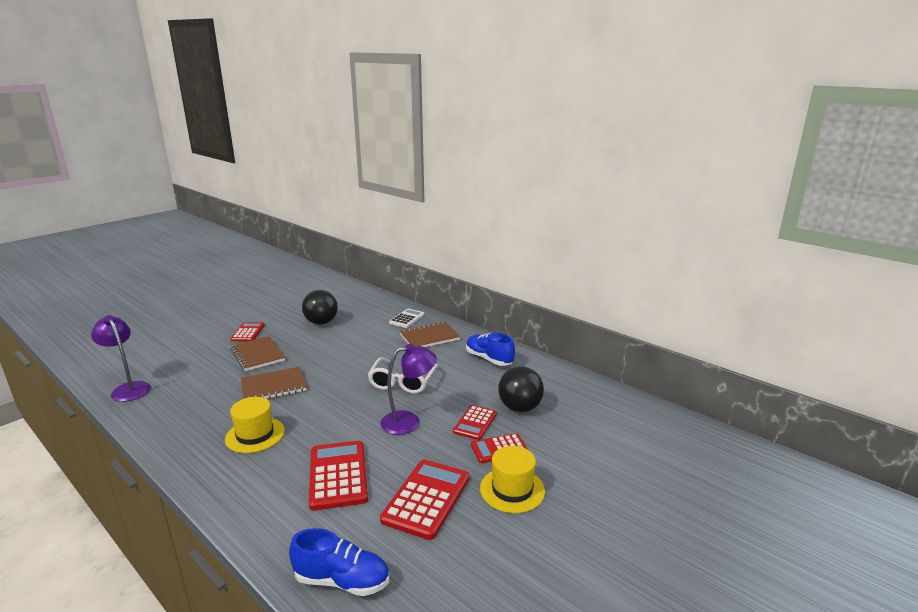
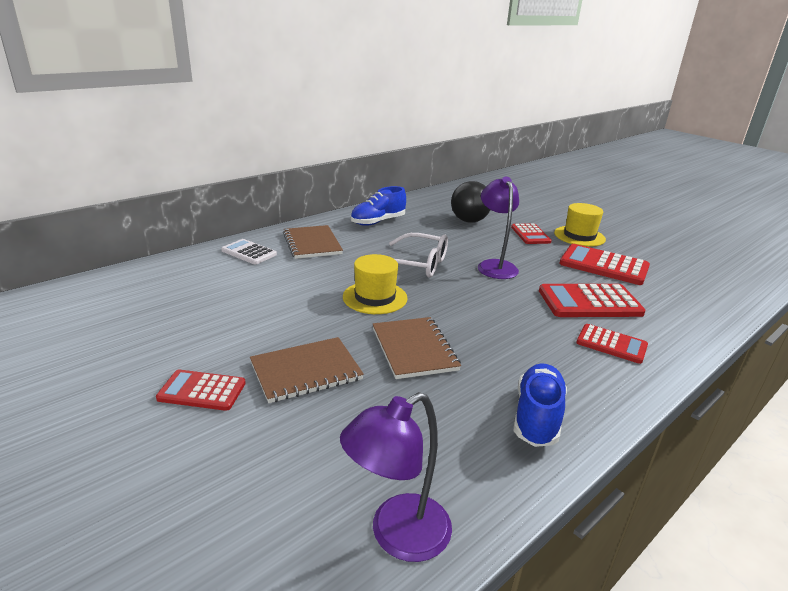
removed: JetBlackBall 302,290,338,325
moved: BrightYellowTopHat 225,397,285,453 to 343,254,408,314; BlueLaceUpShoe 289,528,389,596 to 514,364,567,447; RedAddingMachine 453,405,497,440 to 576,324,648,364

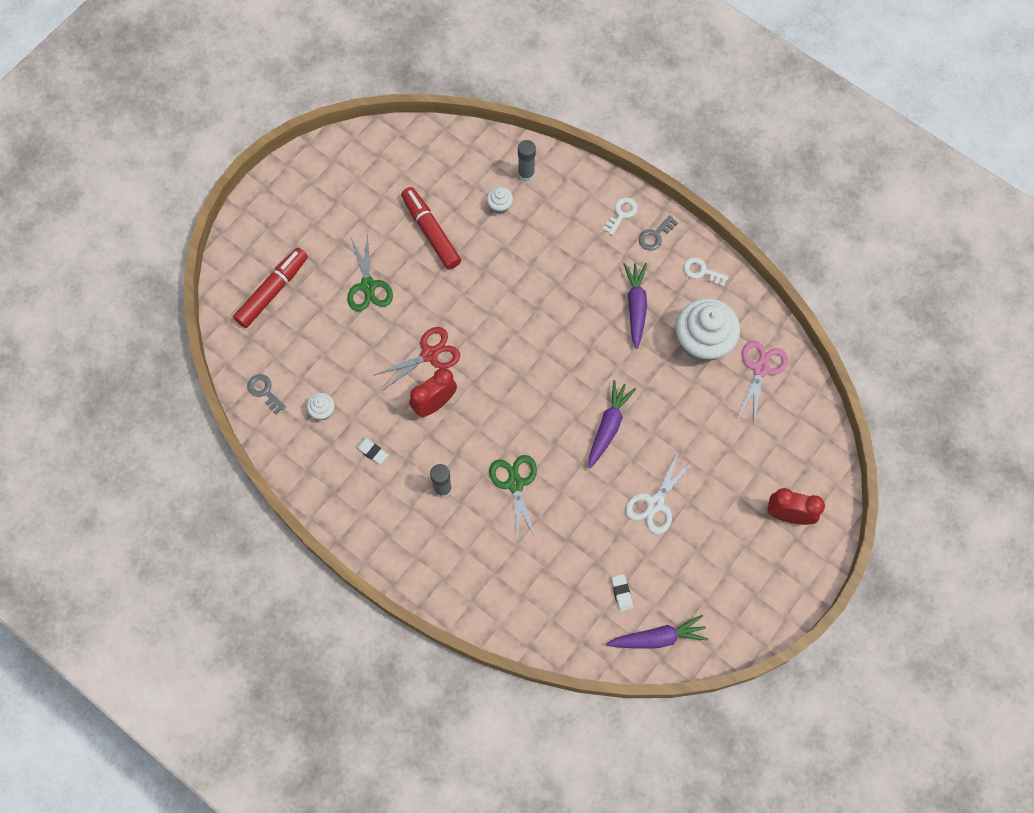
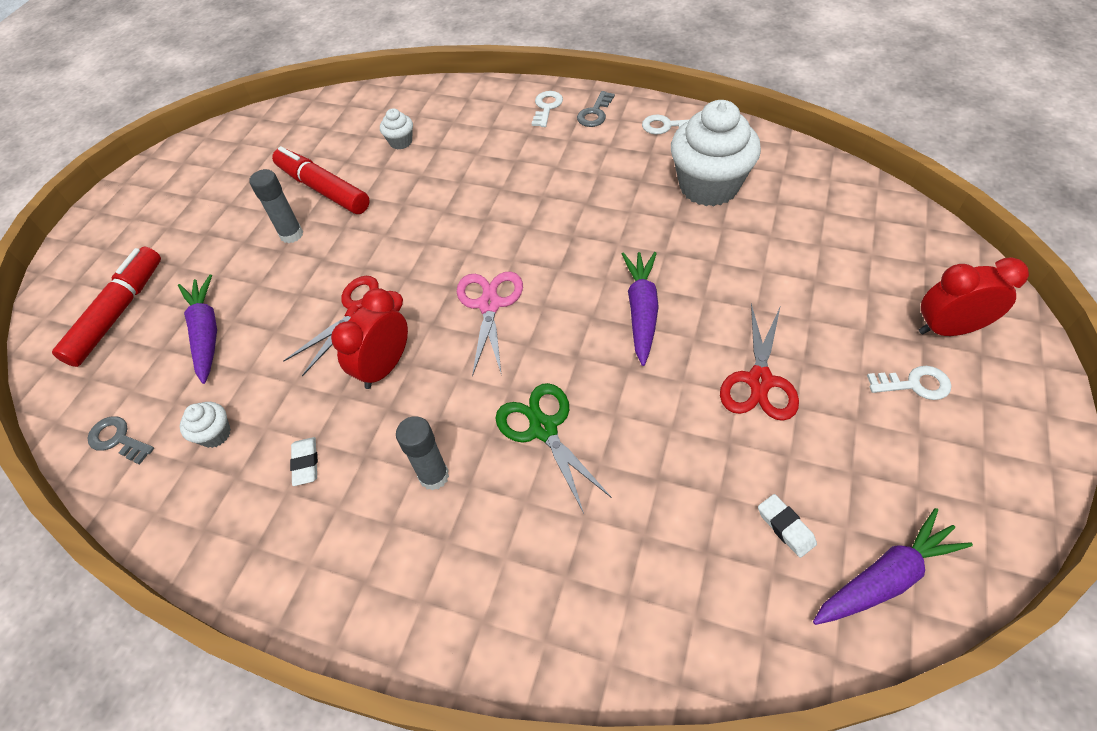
removed: GreenScissors 347,232,393,311
added: SnowWhiteLatchkey 867,366,951,400
moved: PurpleCarrot 624,263,647,349 to 178,275,217,384; AshGreyGlue 518,140,536,182 to 249,169,303,243; RosyScissors 737,340,788,422 to 457,272,523,377
recoloured: SnowWhiteScissors 625,450,694,535 to RedScissors 720,304,799,421
turned: SnowWhiteEraser 355,437,388,465 = 290,437,318,486 60 degrees clockwise

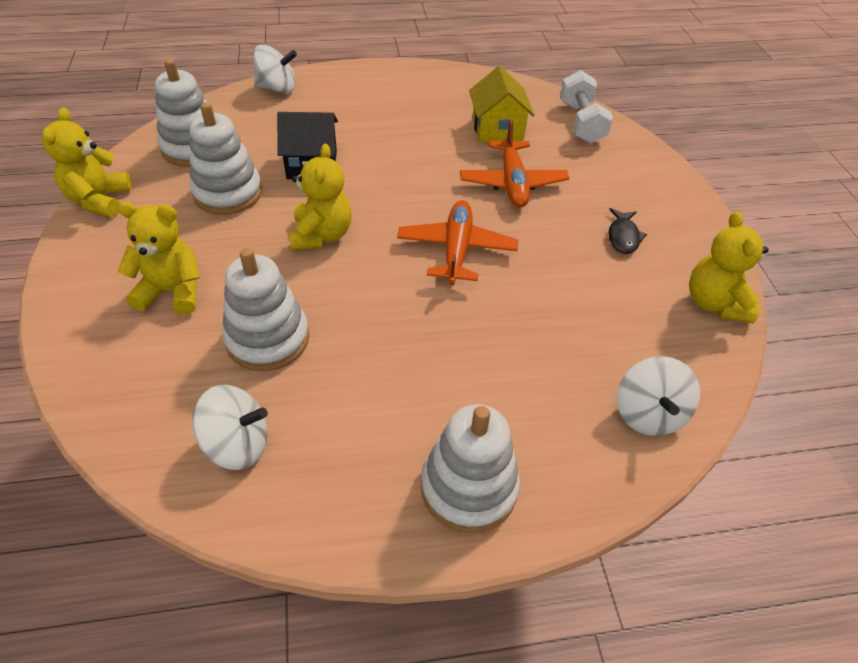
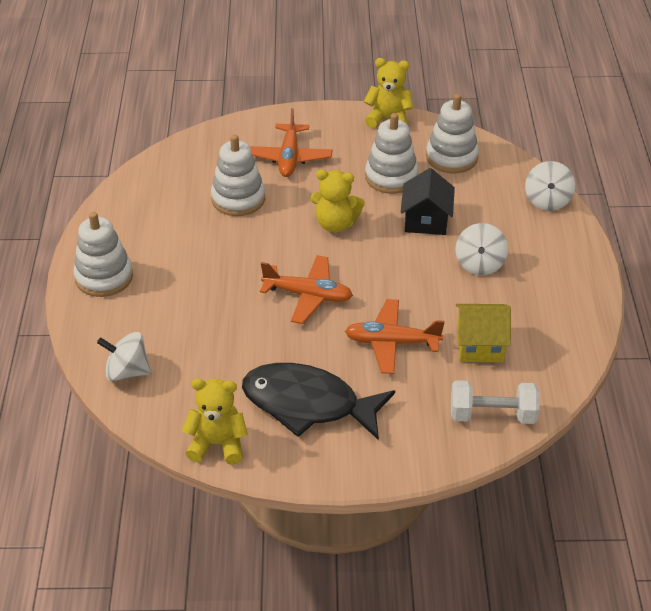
moved: SnowWhiteSpinningTop 193,385,268,470 to 456,223,508,275
replaced: BrightYellowTeddyBear 118,202,200,315 to BrightOrangePlane 250,108,332,177
resized: JetBlackFish 608,208,647,254 = 242,363,395,440 x2.49

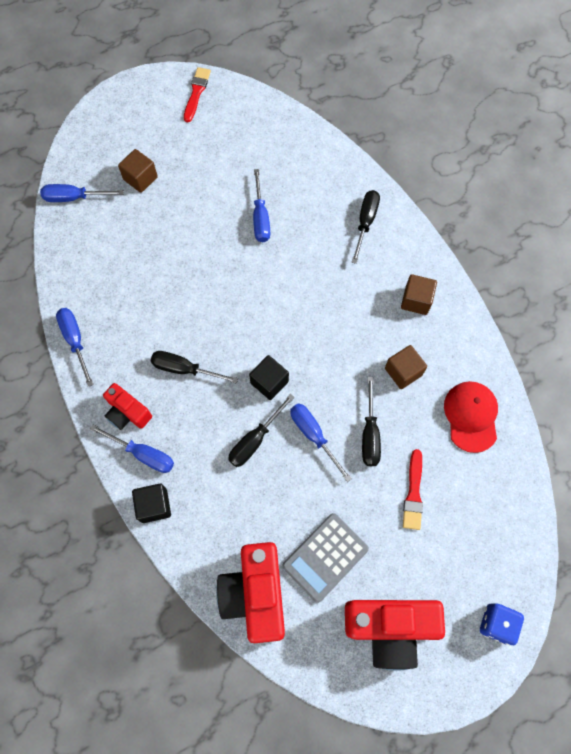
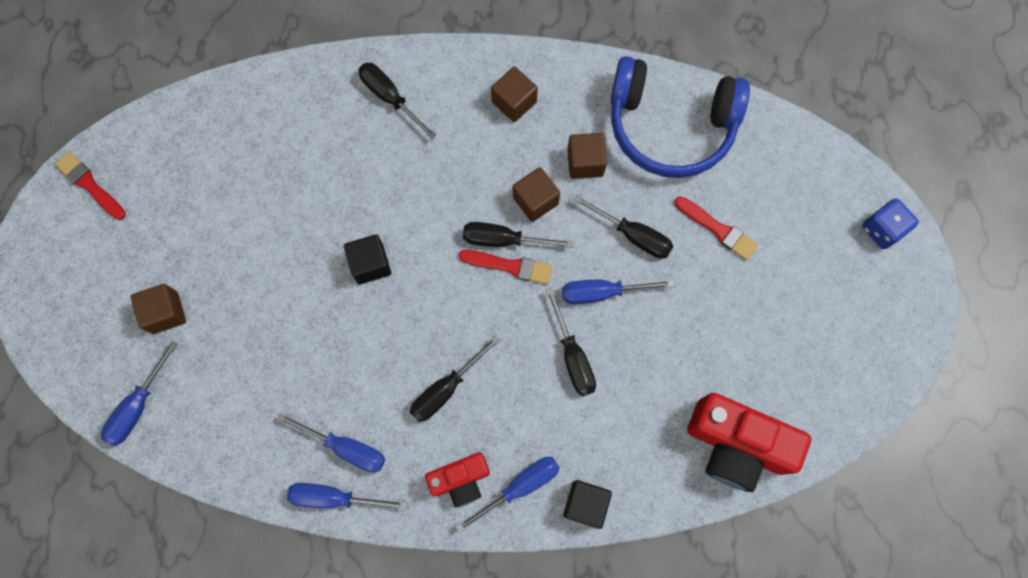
removed: AshGreyAddingMachine 283,513,369,603; RedCamera 345,600,445,671
added: RedPaintbrush 459,250,553,284; JetBlackHandScrewdriver 463,222,574,248; BrownSolidCube 513,167,560,222
moved: BlueHandScrewdriver 253,169,270,242 to 277,413,385,472; JetBlackSolidCube 249,355,289,400 to 344,234,391,284
replaced: RedCap 444,381,498,453 to BlueOverEarHeadphones 610,56,750,178

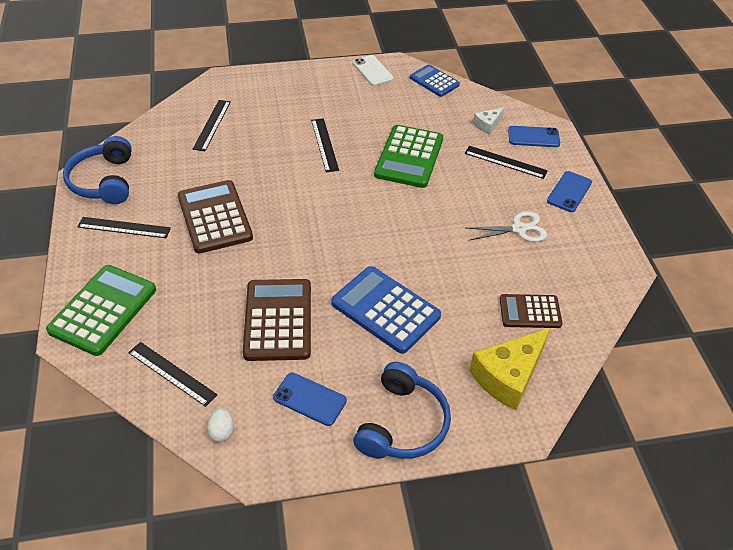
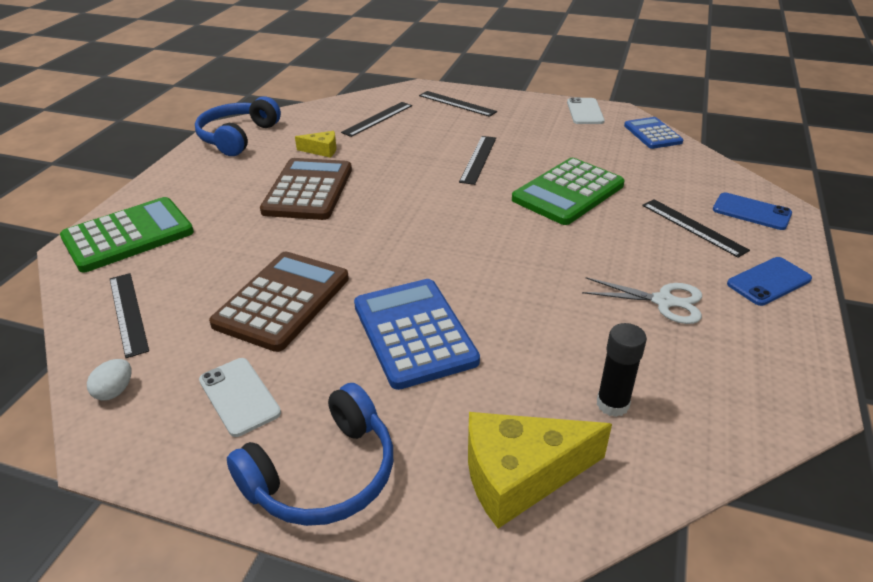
removed: SnowWhiteCheeseWedge 473,107,504,135
added: BrightYellowCheeseWedge 295,131,336,158
moved: JetBlackRuler 77,217,171,238 to 419,91,497,117
replaced: BrownAddingMachine 500,294,562,328 to JetBlackGlue 597,323,647,417
recoloured: BlueMobilePhone 273,372,347,426 to SnowWhiteMobilePhone 199,358,281,437

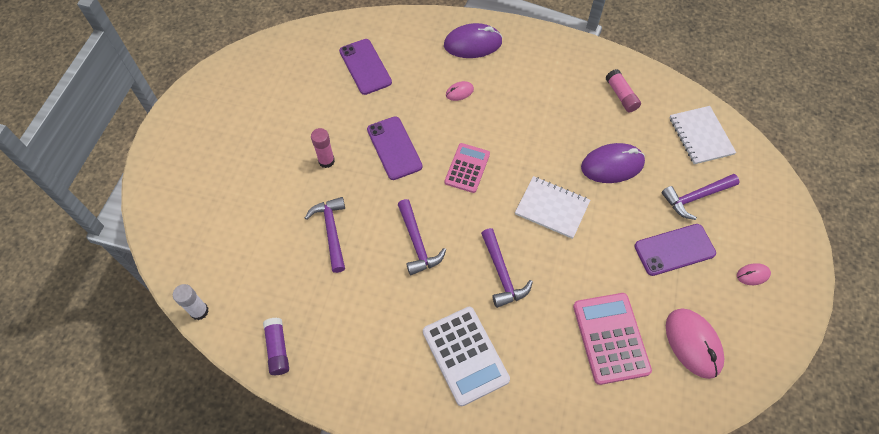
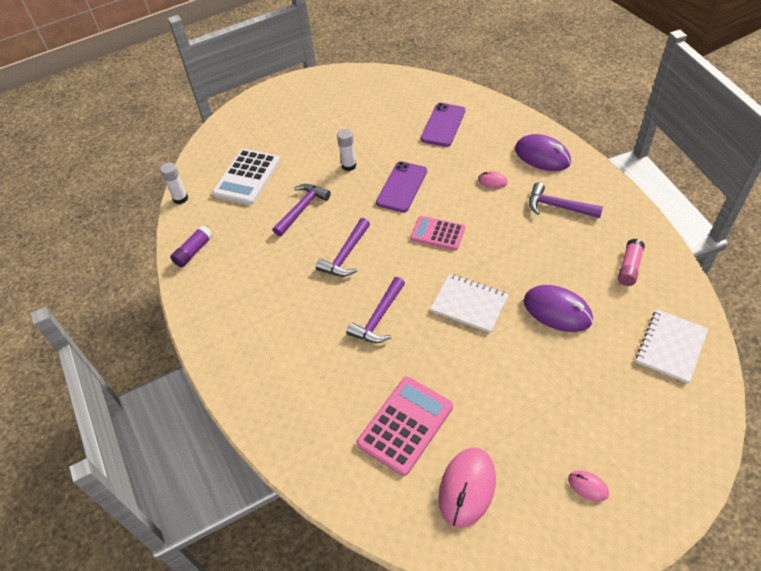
removed: PurpleMobilePhone 634,224,716,276
moved: SnowWhiteAddingMachine 423,307,510,406 to 212,149,280,205; PurpleHammer 662,174,740,220 to 529,182,603,218
recoloured: RosyGlue 311,128,335,168 to SnowWhiteGlue 337,129,356,171
turned: RosyAddingMachine 445,143,490,193 = 410,216,465,250 135 degrees counterclockwise; SnowWhiteNotebook 515,176,590,239 = 430,274,509,333 45 degrees counterclockwise

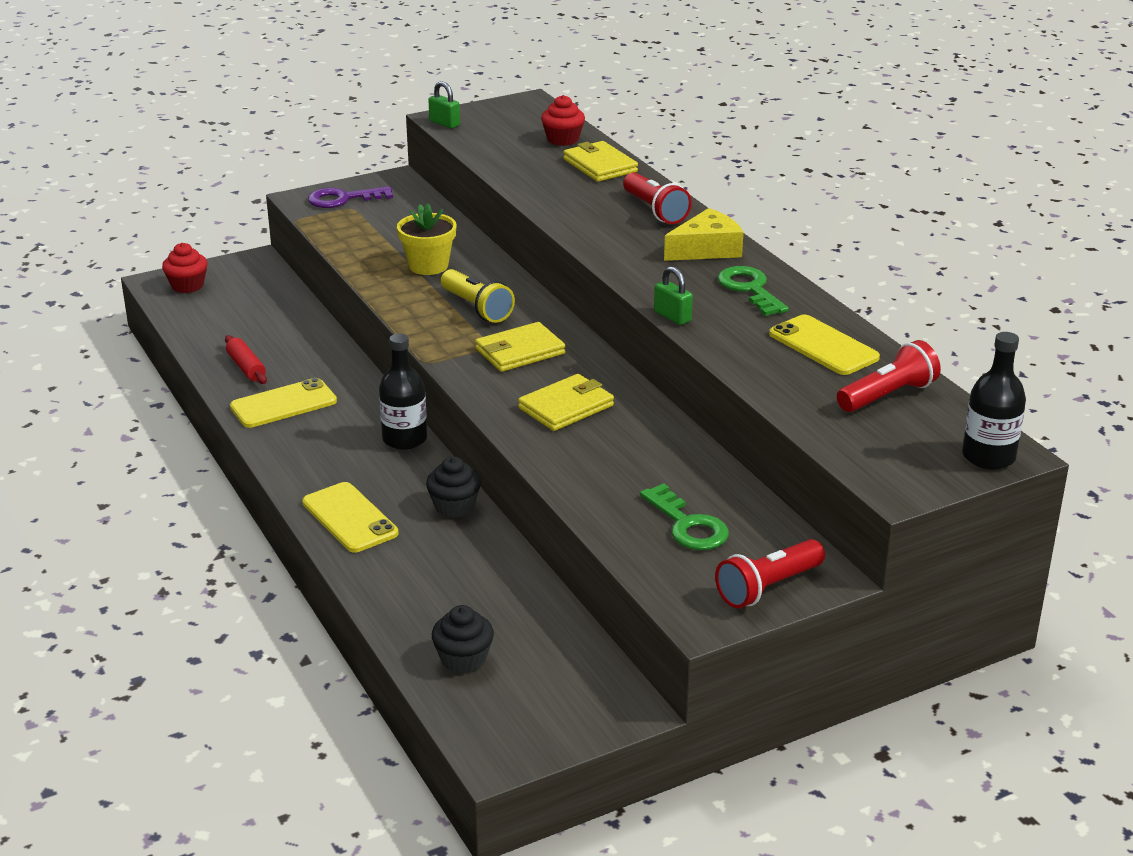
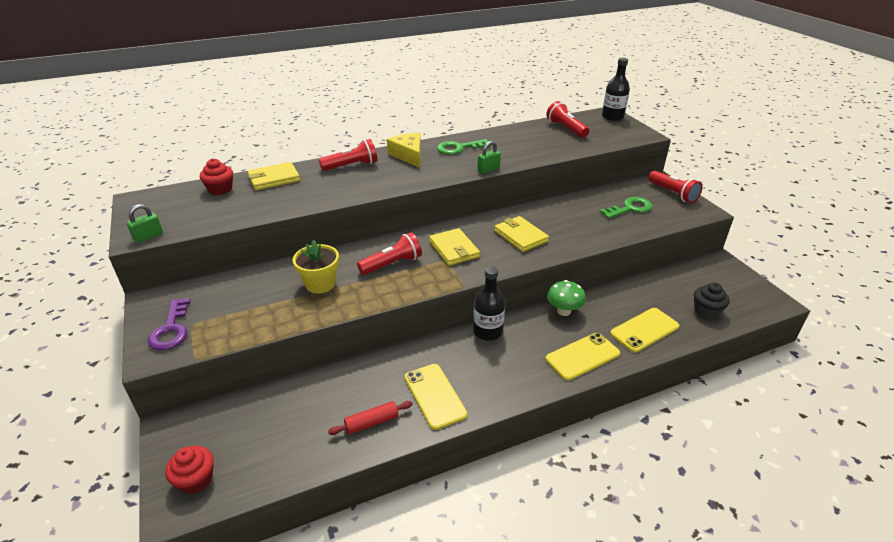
moved: BrightYellowMobilePhone 769,315,880,375 to 610,308,679,353
replaced: JetBlackMuffin 426,456,481,518 to GreenToadstool 547,280,586,316
recoloured: BrightYellowFlashlight 441,269,515,323 to RedFlashlight 357,232,422,275

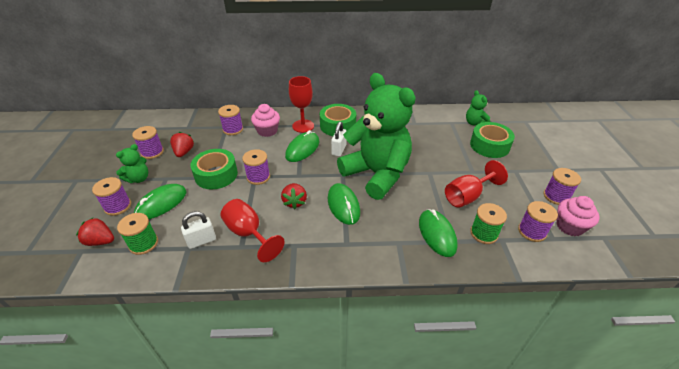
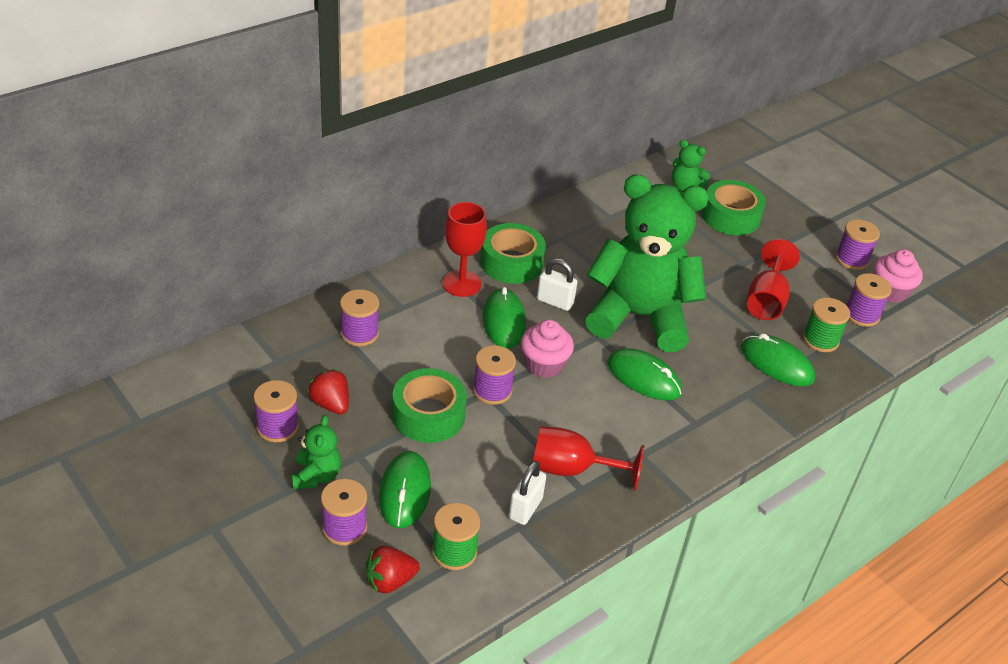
removed: RedBerry 281,183,307,209
moved: RosyMuffin 251,104,280,137 to 521,320,574,378
turned: SnowWhiteLock 331,122,346,157 = 537,258,577,311 45 degrees counterclockwise

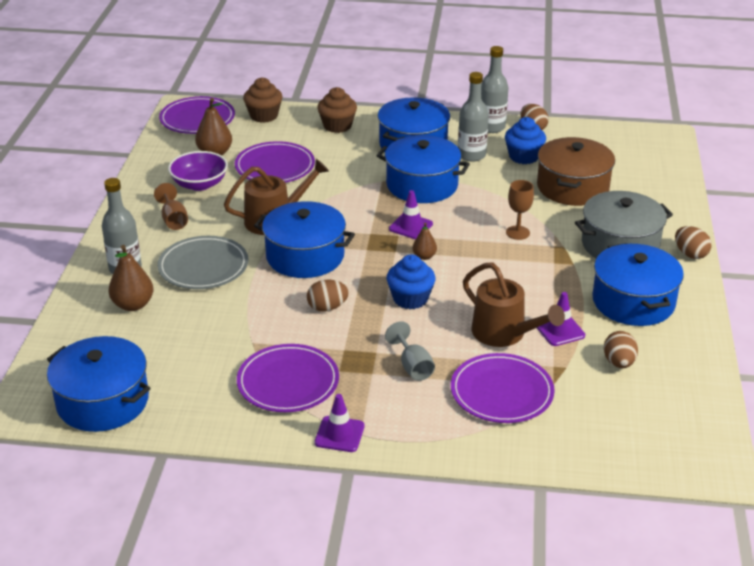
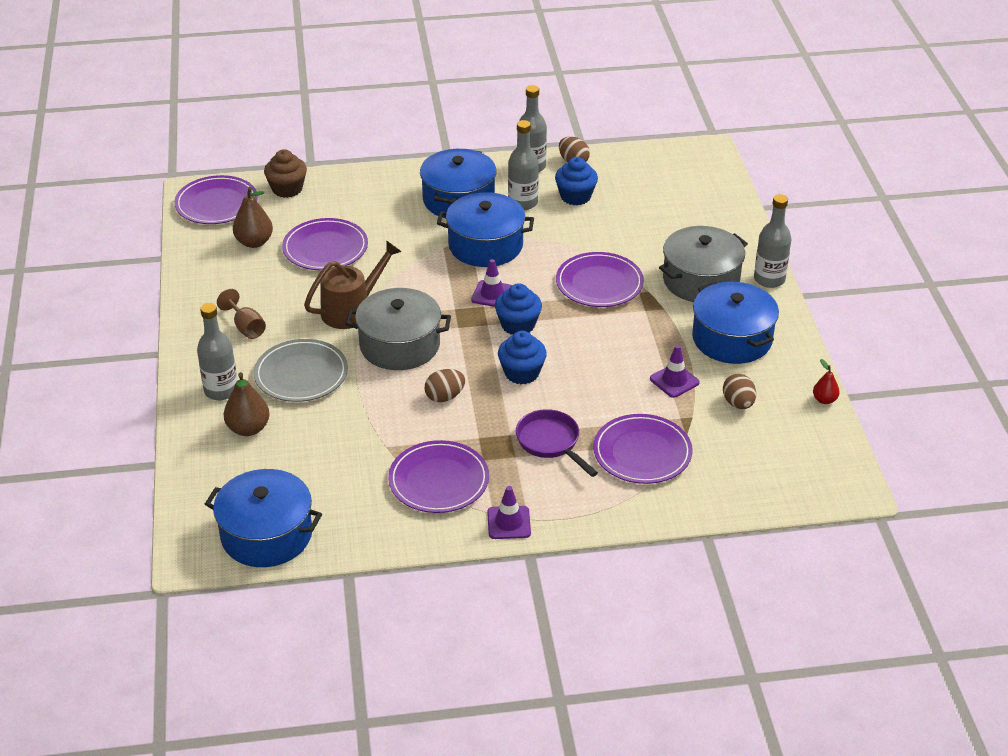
removed: PurpleBowl 168,151,228,191; BrownMuffin 317,87,357,133; BrownWateringPot 463,262,565,347; BrownCookingPot 537,137,615,206
added: RedToyPear 813,359,840,404
replaced: BrownToyPear 413,223,437,260 to BlueMuffin 495,283,542,335; AshGreyChalice 385,321,435,381 to PurpleFryingPan 516,409,598,477; BrownChalice 506,180,534,240 to PurplePlate 556,252,644,307; BrownEggShape 675,226,712,259 to AshGreyBottle 754,194,791,288
recoloured: BlueCookingPot 254,201,355,278 to AshGreyCookingPot 346,288,451,370

